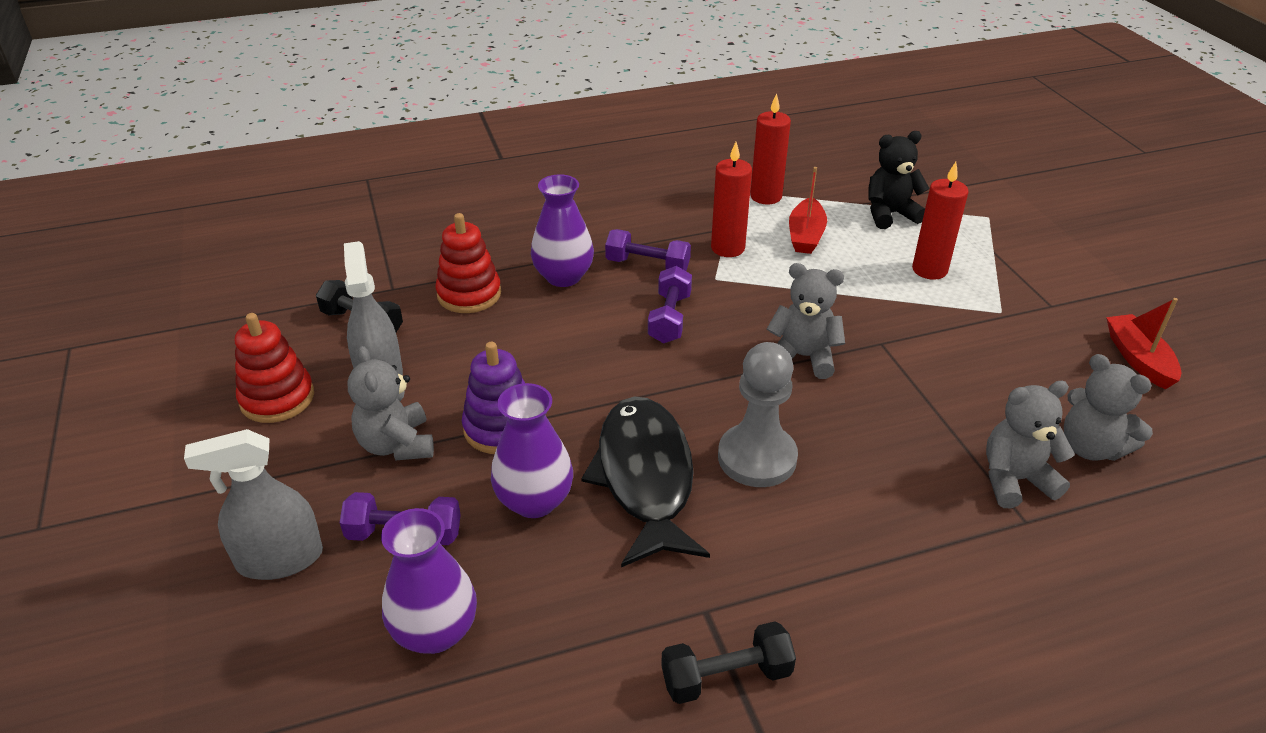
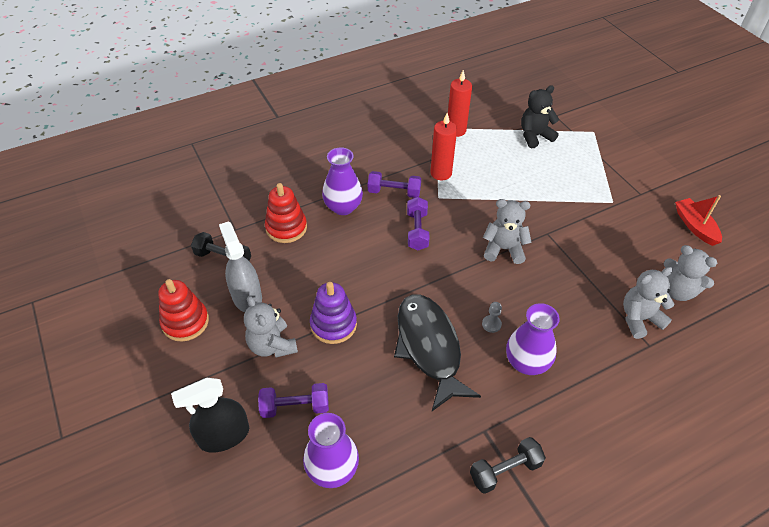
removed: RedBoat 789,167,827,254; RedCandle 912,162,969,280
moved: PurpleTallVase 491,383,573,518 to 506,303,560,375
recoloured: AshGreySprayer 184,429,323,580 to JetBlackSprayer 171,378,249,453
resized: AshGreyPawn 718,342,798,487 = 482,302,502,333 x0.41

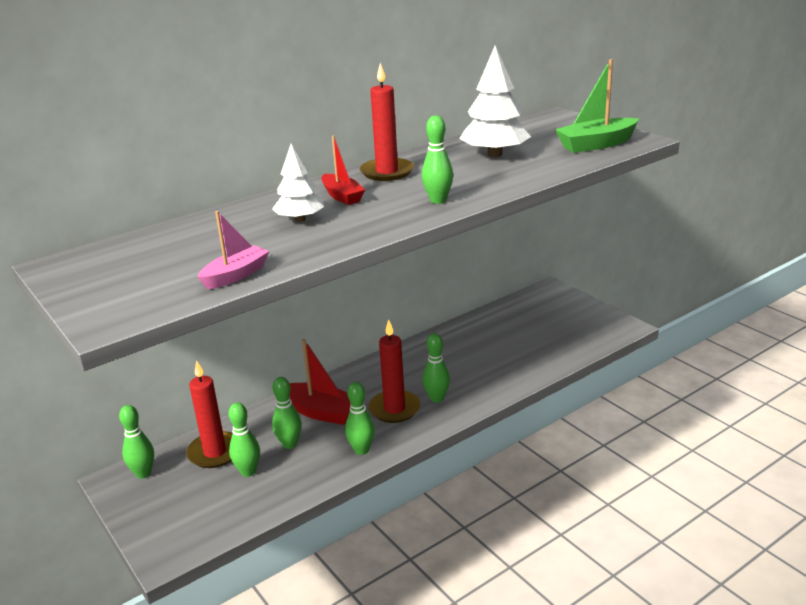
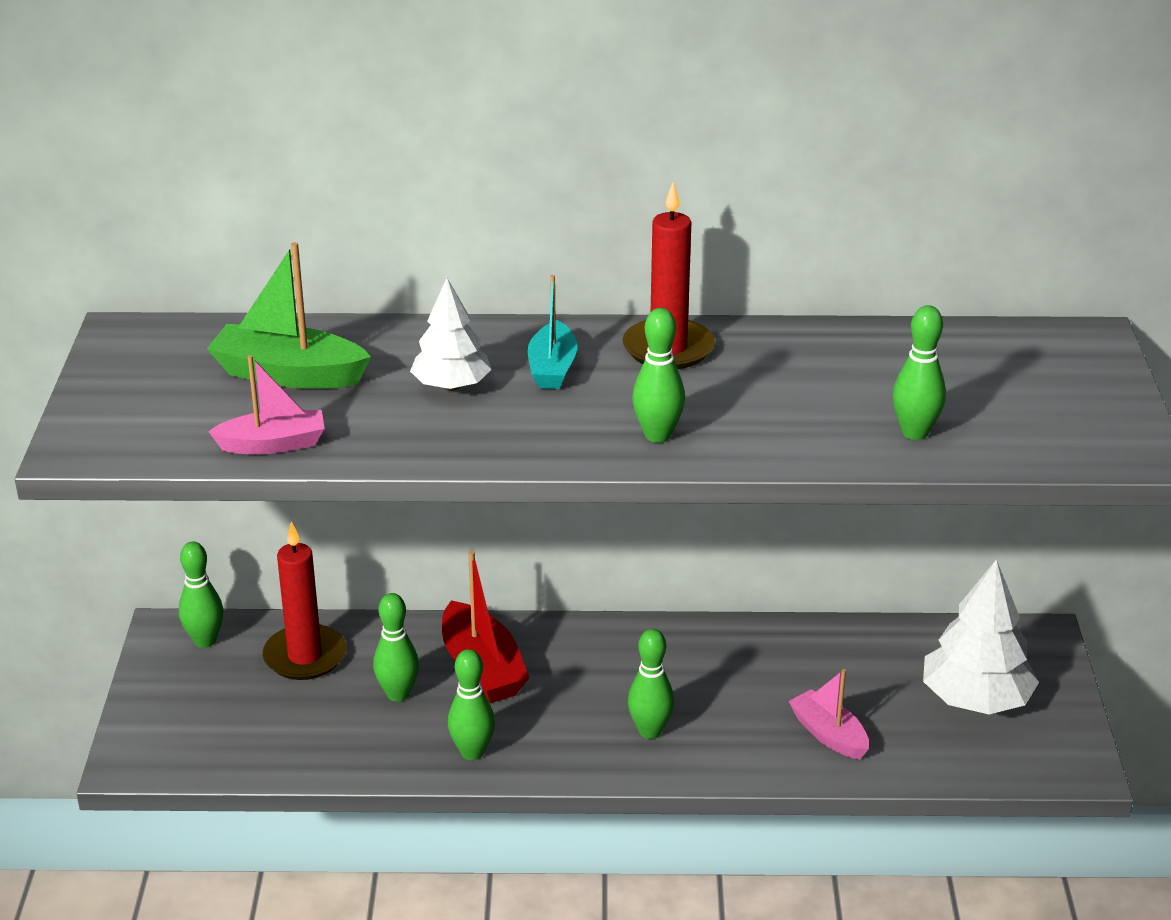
removed: RedCandle 369,319,421,423
added: RosyBoat 788,669,869,760
moved: GreenBoat 555,59,639,153 to 207,242,371,389; GreenSkittle 229,403,260,477 to 892,305,946,440; SnowWhiteTree 460,45,531,157 to 923,559,1039,714
recoloured: RedBoat 322,136,365,205 to TurquoiseBoat 528,275,578,389

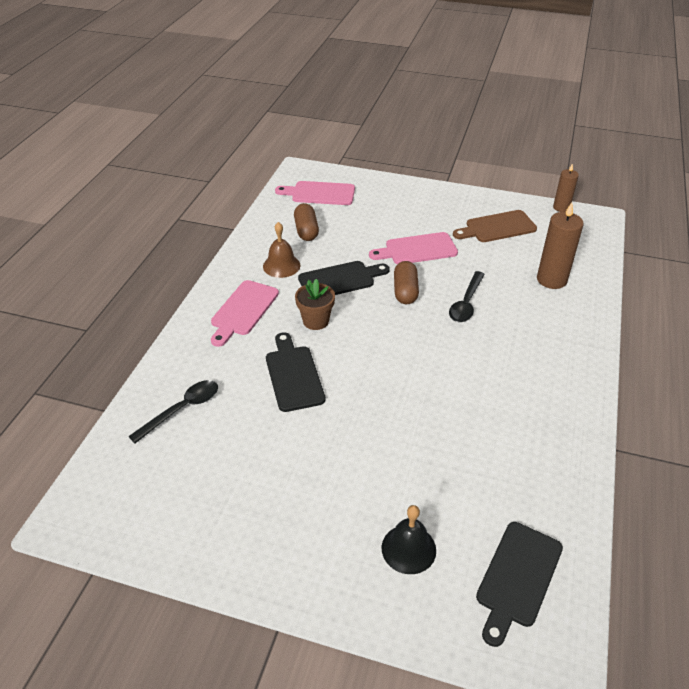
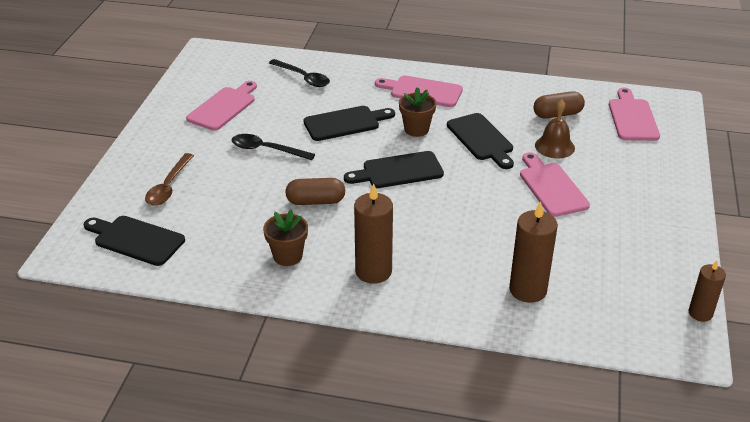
removed: BrownBreadBoard 453,210,537,242
added: RosyBreadBoard 186,81,257,131; BrownPottedPlant 263,209,308,266; JetBlackBreadBoard 344,151,444,188; BrownCandle 354,183,393,284
moved: JetBlackTeaspoon 449,271,485,322 to 232,134,315,160; BrownPillShape 394,261,419,305 to 285,178,345,205; BrownBell 263,222,300,278 to 535,100,575,158
replaced: JetBlackBell 382,505,436,574 to BrownTeaspoon 145,153,194,206

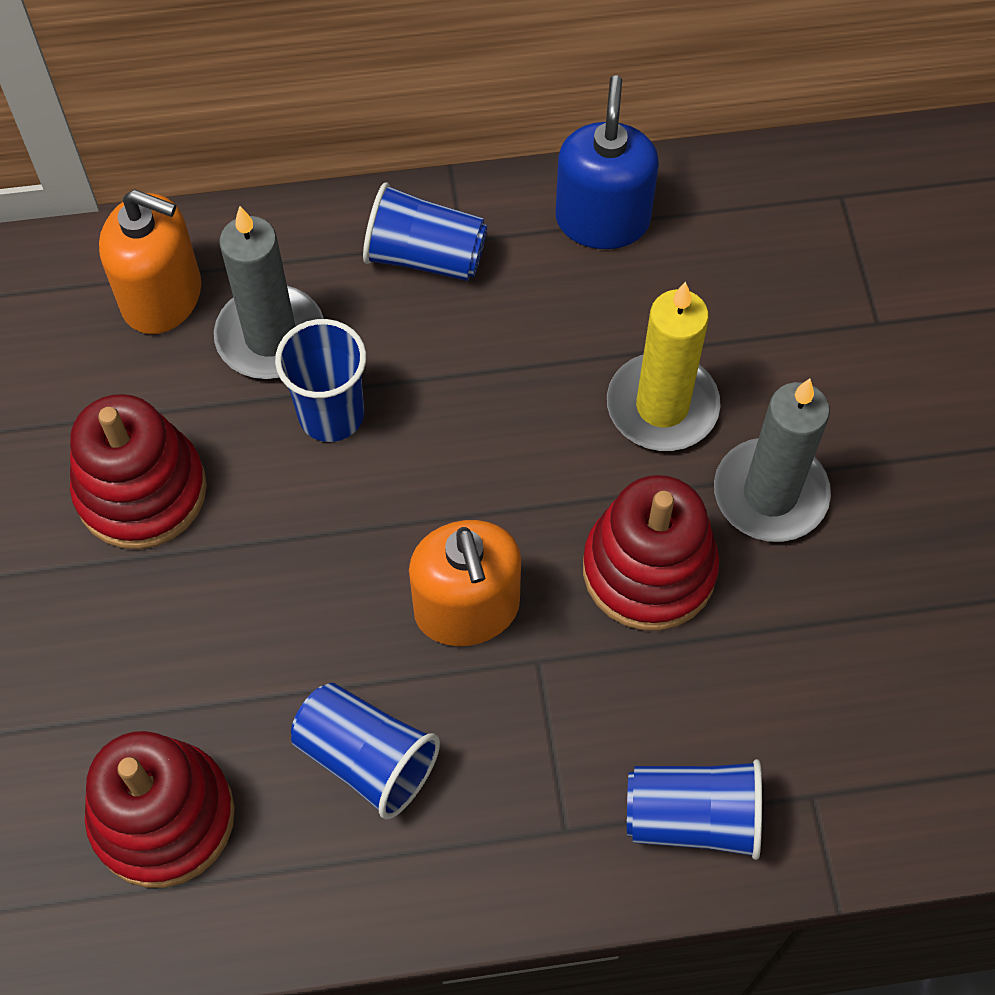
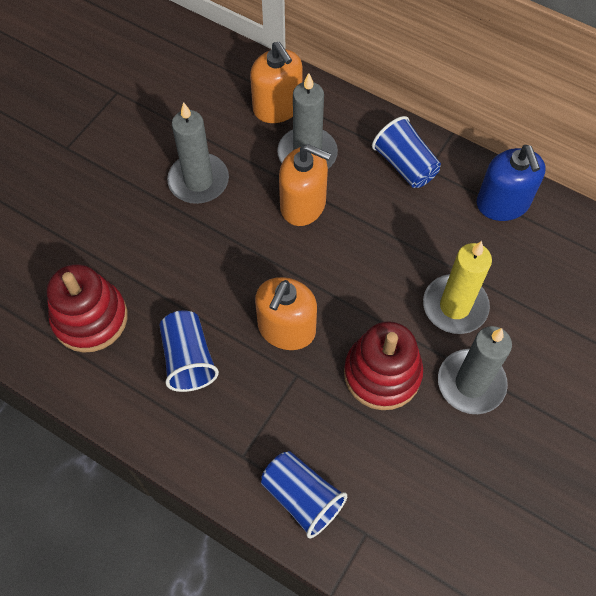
replaced: RedStackingRings 70,394,207,549 to AshGreyCandle 167,102,229,204; BlueCup 275,319,366,442 to BrightOrangePumpBottle 279,144,331,226
turned: BluePumpBottle 555,75,659,249 = 477,145,546,221 120 degrees clockwise

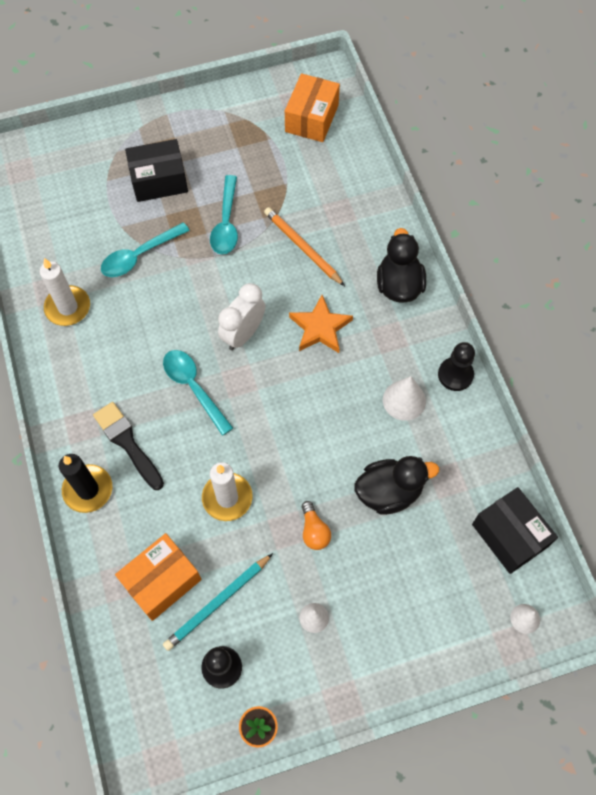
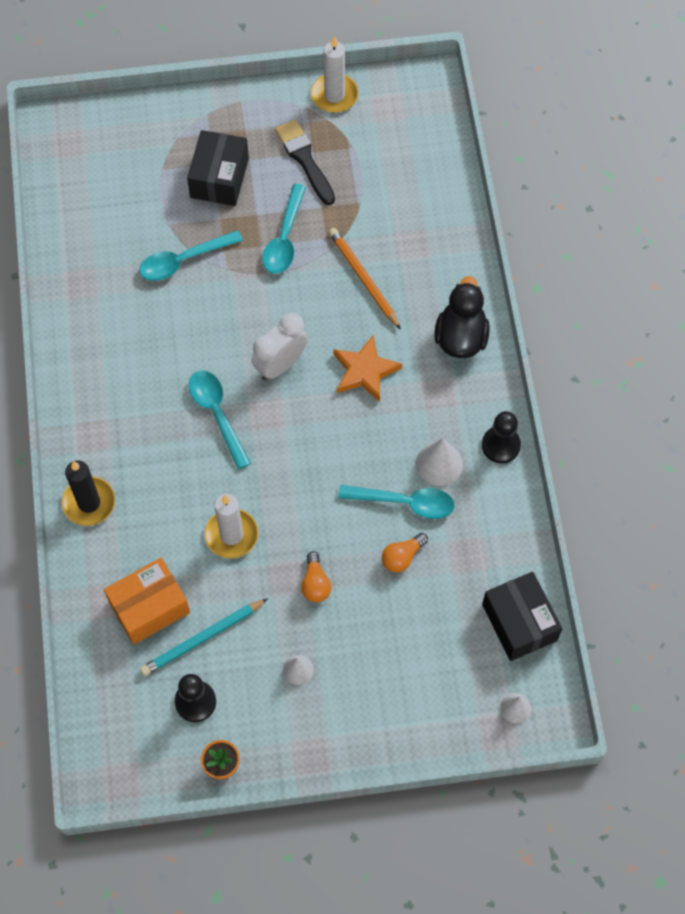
removed: BrightOrangeParcel 285,73,340,142
added: TurquoiseTeaspoon 338,485,455,519
moved: JetBlackPaintbrush 93,402,164,490 to 275,119,335,205; SnowWhiteCandle 40,258,90,326 to 311,36,358,113
replaced: JetBlackDuck 354,456,439,515 to BrightOrangeLightbulb 382,533,428,573
turned: JetBlackParcel 125,139,188,202 = 187,130,249,206 75 degrees counterclockwise

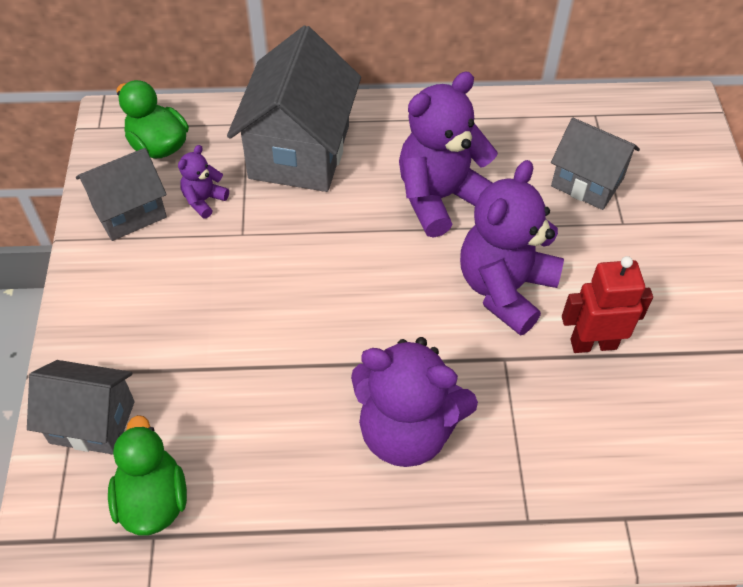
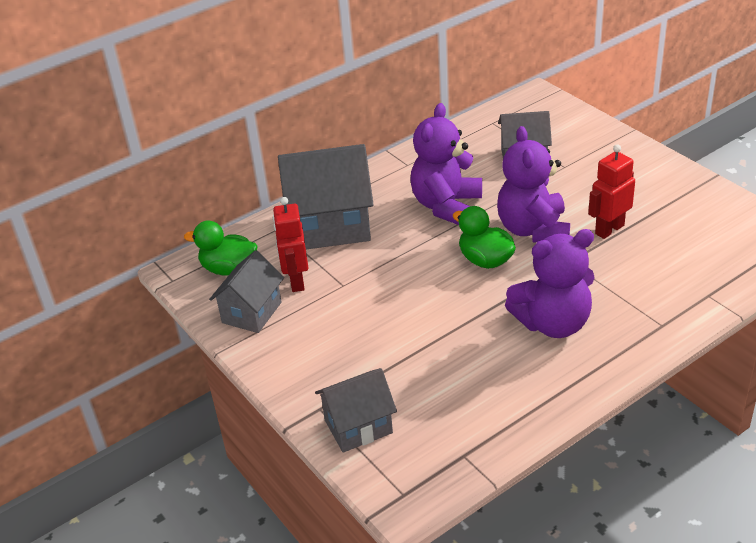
moved: GreenDuck 108,415,187,536 to 453,206,516,269
replaced: PurpleTeddyBear 178,145,229,219 to RedRobotFigure 273,197,308,292
turned: AshGreyToyHouse 227,25,361,192 = 278,144,374,250 75 degrees counterclockwise

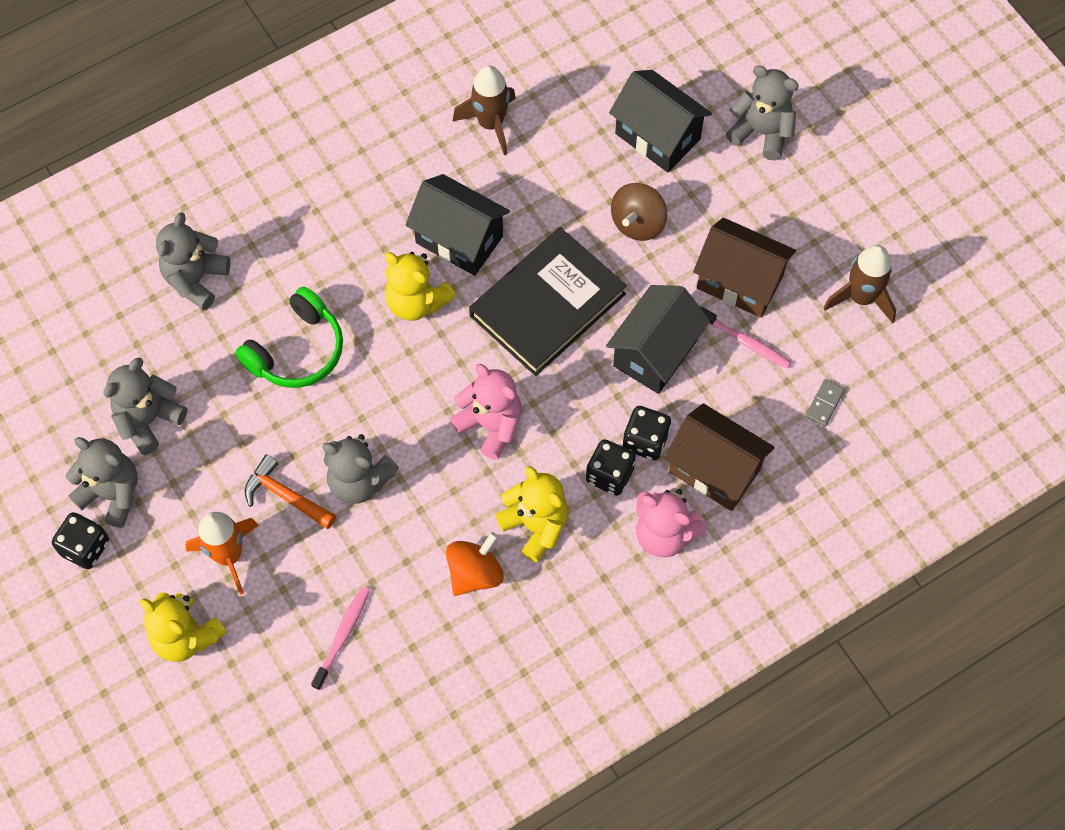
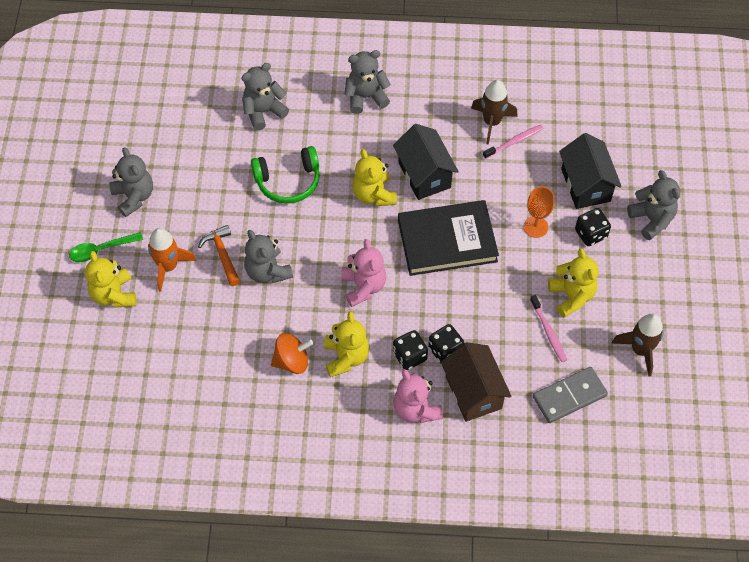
removed: JetBlackToyHouse 606,285,710,394
added: GreenTeaspoon 69,232,143,262
moved: AshGreyTeddyBear 103,357,187,455 to 345,50,391,114; RosyToothBrush 311,587,370,690 to 483,125,544,159; JetBlackGameDie 52,512,109,569 to 575,208,611,246
replaced: BrownSpinningTop 611,183,667,241 to BrightOrangeChalice 524,187,554,238; BrownToyHouse 693,218,796,318 to BrightYellowTeddyBear 548,249,599,317
resized: AshGreyDominoTile 805,379,845,427 = 533,367,608,423 x2.06

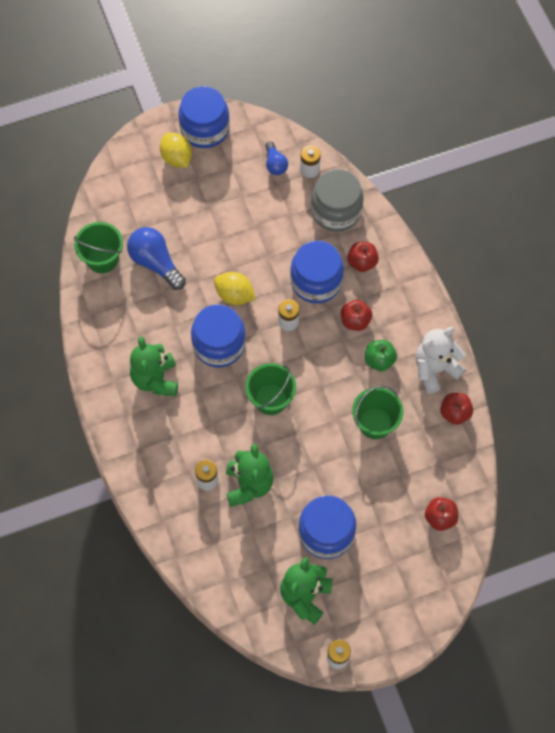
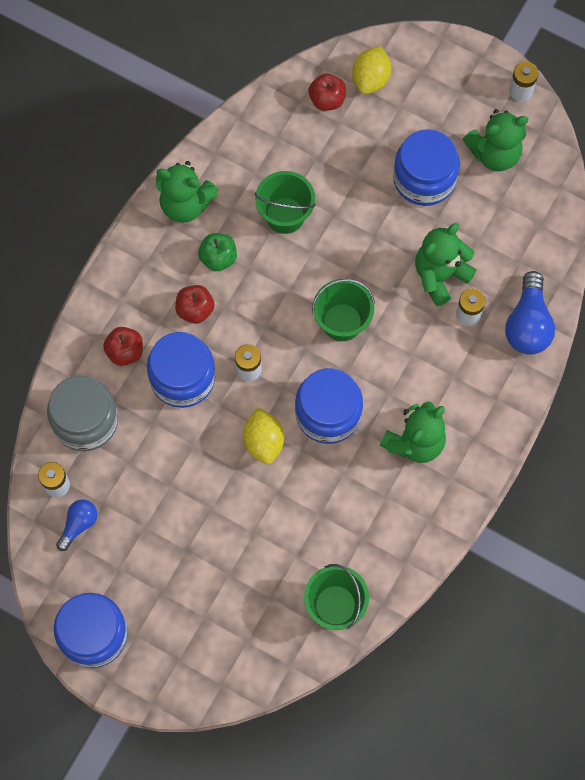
removed: RedToyApple 440,393,473,425
moved: BrightYellowCitrusFruit 160,132,192,168 to 352,46,391,94; BlueLightbulb 127,227,186,290 to 505,271,555,355
recoloured: SnowWhiteTeddyBear 415,327,466,394 to GreenTeddyBear 156,161,219,223

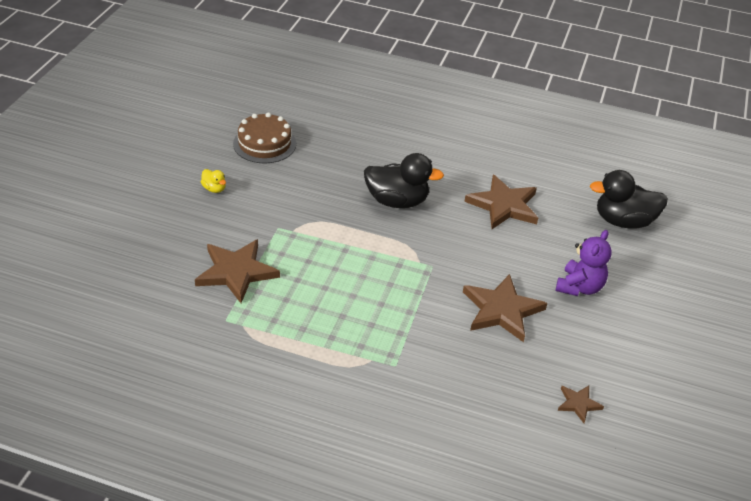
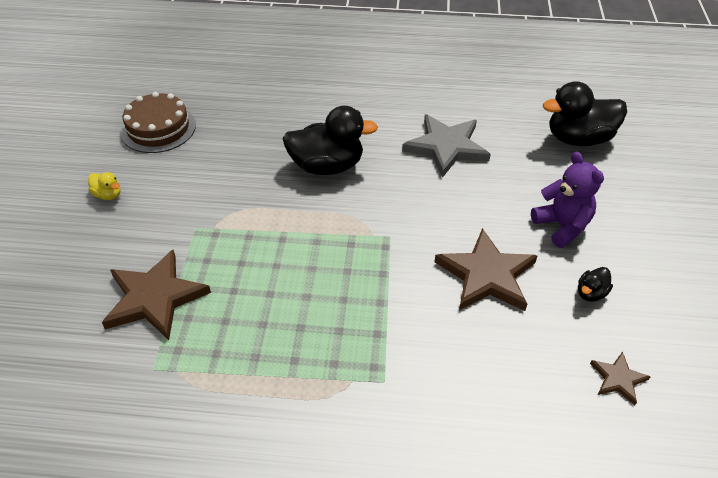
added: JetBlackDuck 578,267,613,302
recoloured: BrownFivePointedStar 464,175,538,229 to AshGreyFivePointedStar 402,114,491,178
turned: PurpleTeddyBear 556,230,612,296 = 531,152,604,248 45 degrees counterclockwise

